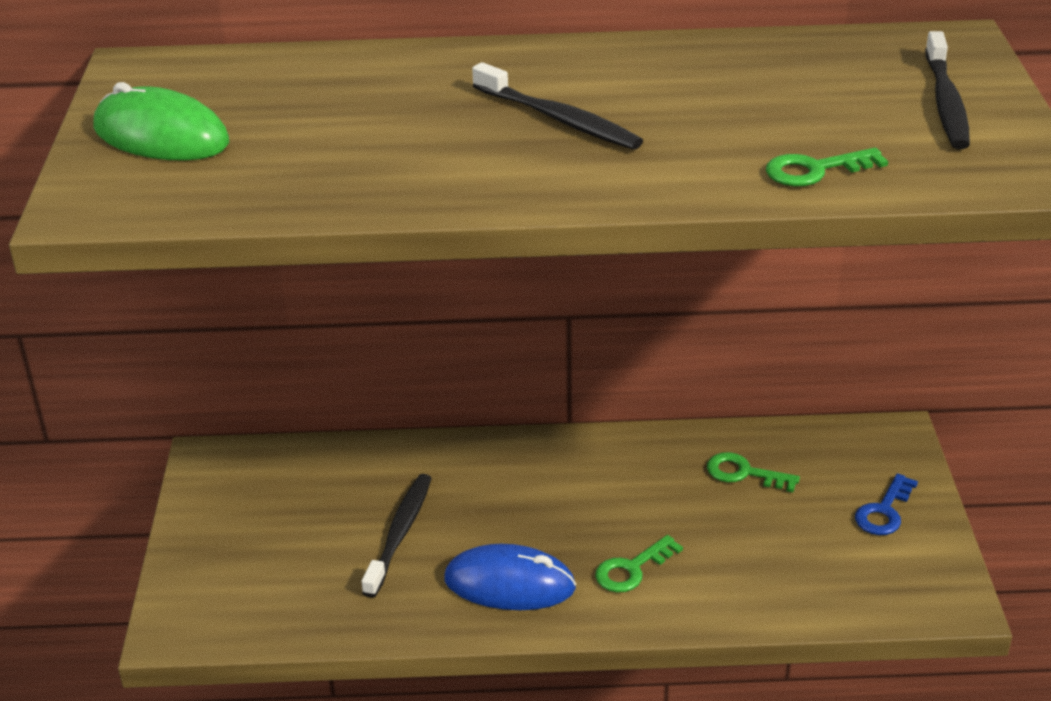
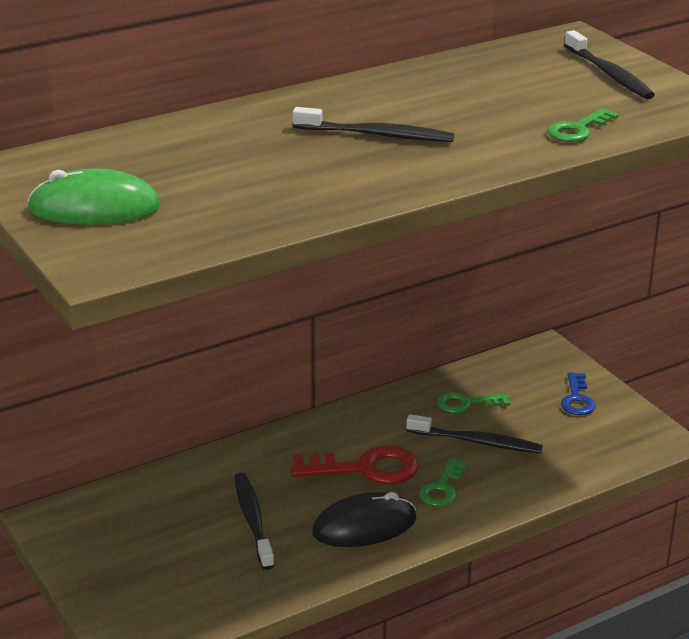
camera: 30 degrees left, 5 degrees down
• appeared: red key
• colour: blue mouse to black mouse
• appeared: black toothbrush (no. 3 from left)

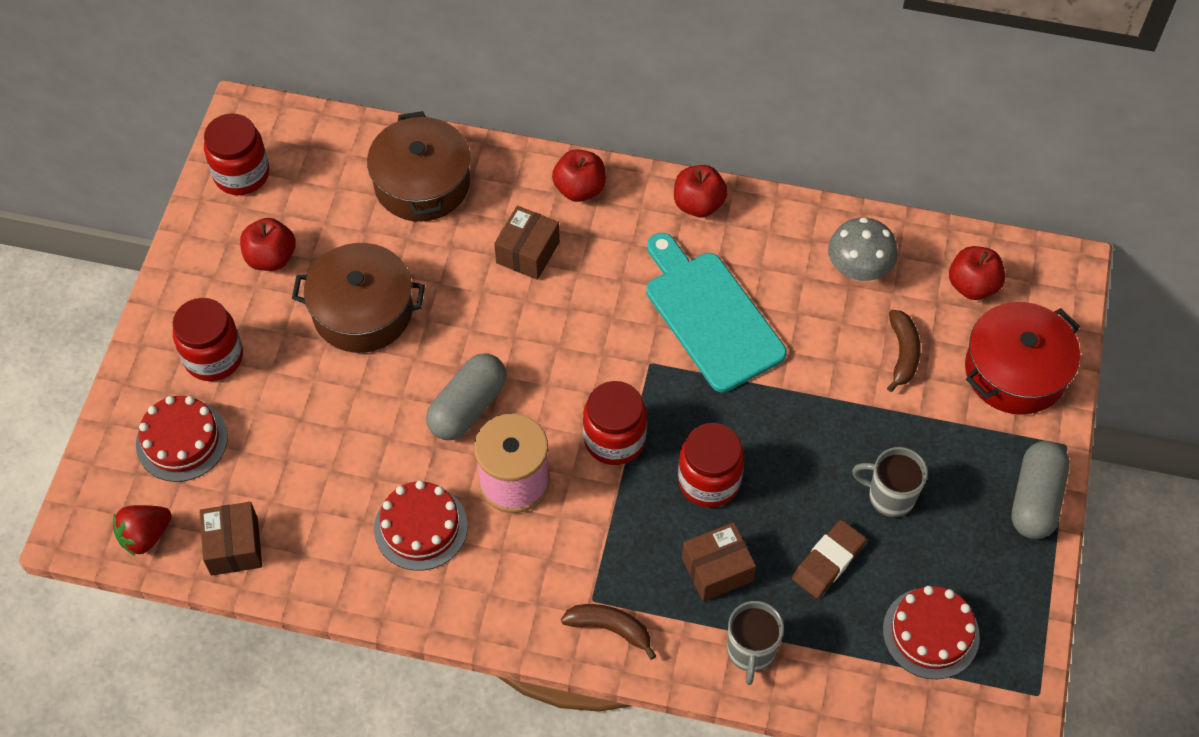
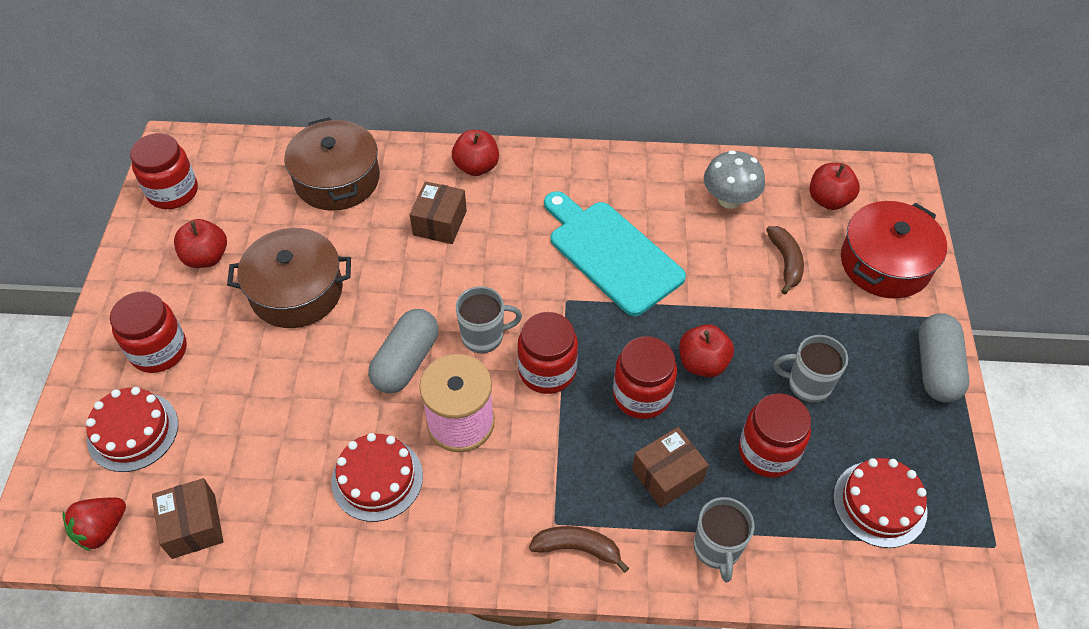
camera: 10 degrees left, 5 degrees down
• appeared: grey mug (no. 1 from left)
• relocated: red apple (no. 3 from left)
• exchanged: brown eraser to red jar (no. 5 from left)

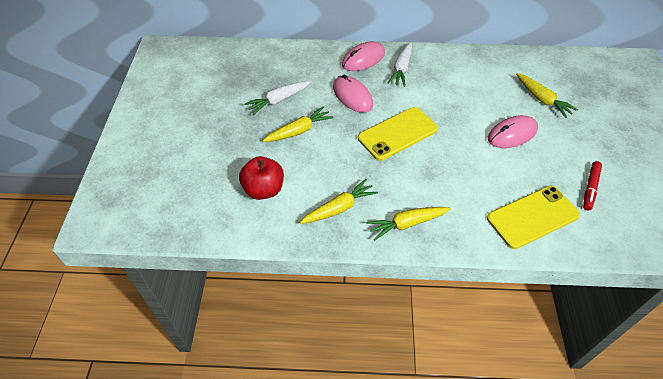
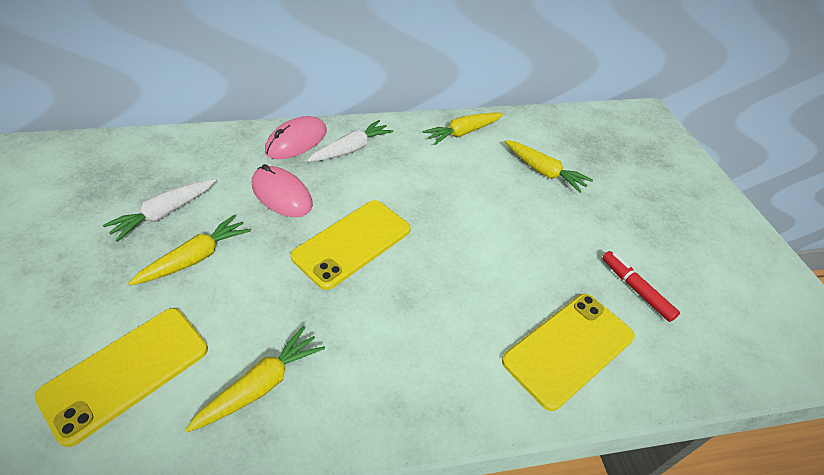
camera: 15 degrees left, 5 degrees down
• exchanged: red apple to yellow phone (no. 1 from left)
• spun: white carrot (no. 2 from left) 135 degrees counterclockwise
• relocated: yellow carrot (no. 3 from left)
• spun: red marker 135 degrees clockwise
• missing: pink mouse (no. 3 from left)

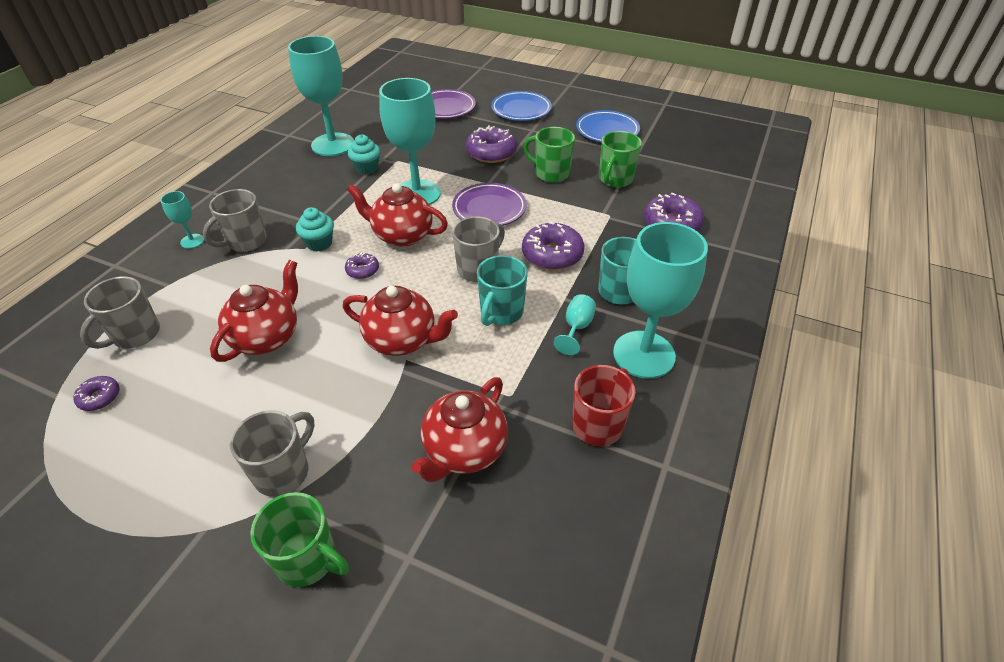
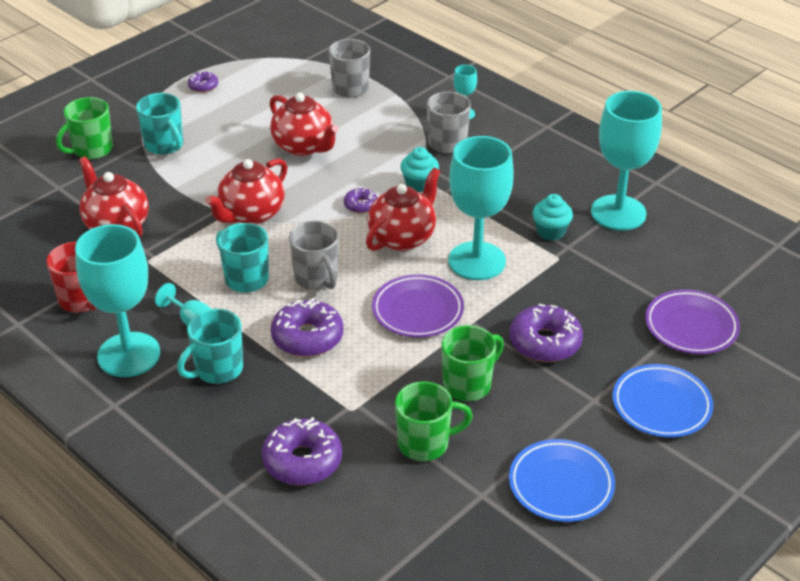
camera: 110 degrees right, 5 degrees down
• colour: grey mug (no. 3 from left) to turquoise mug (no. 1 from left)
• relocated: purple donut (no. 1 from left)
• spun: green mug (no. 3 from left in the first image) 120 degrees clockwise

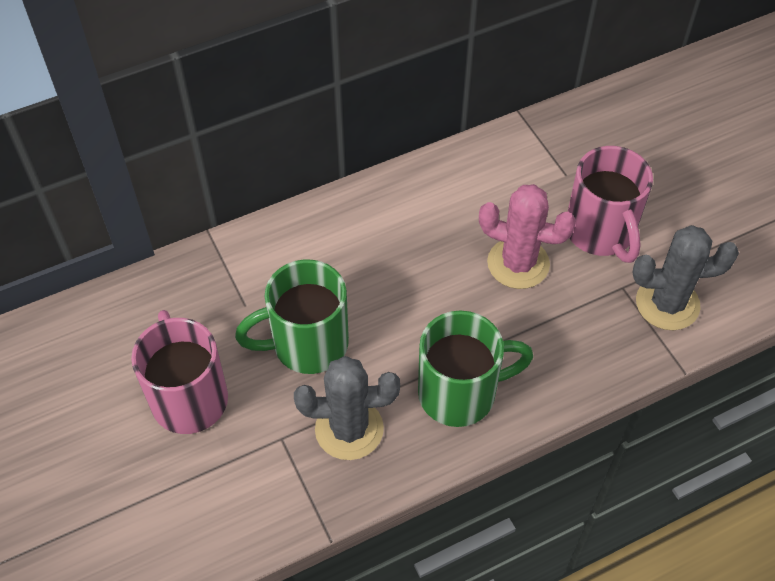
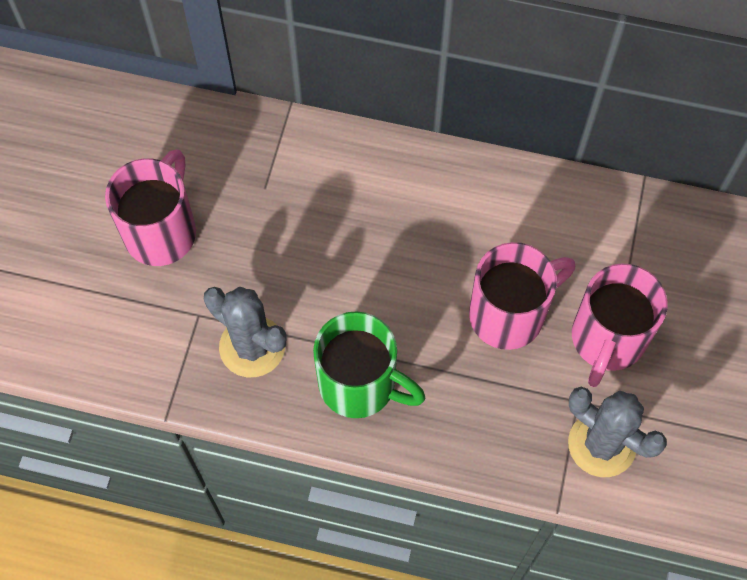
camera: 40 degrees right, 10 degrees up
• exchanged: pink cactus to pink mug (no. 2 from left)
• missing: green mug (no. 1 from left)

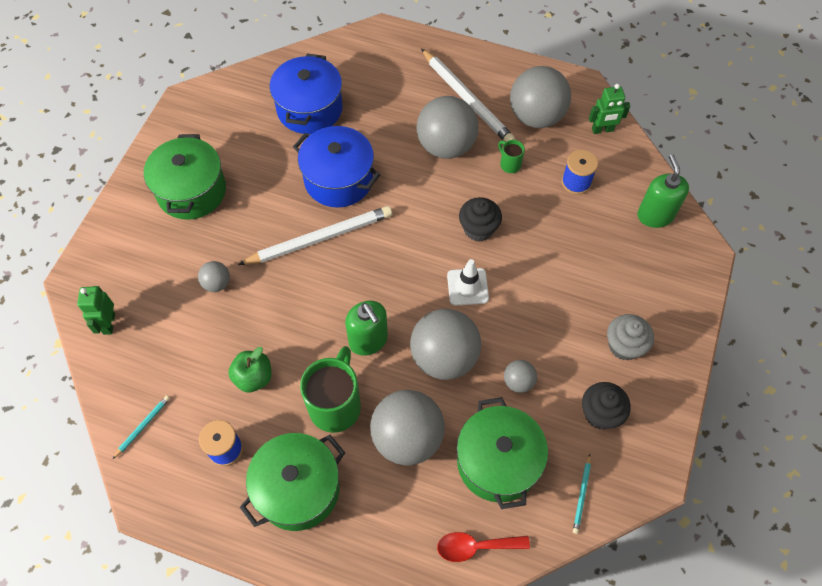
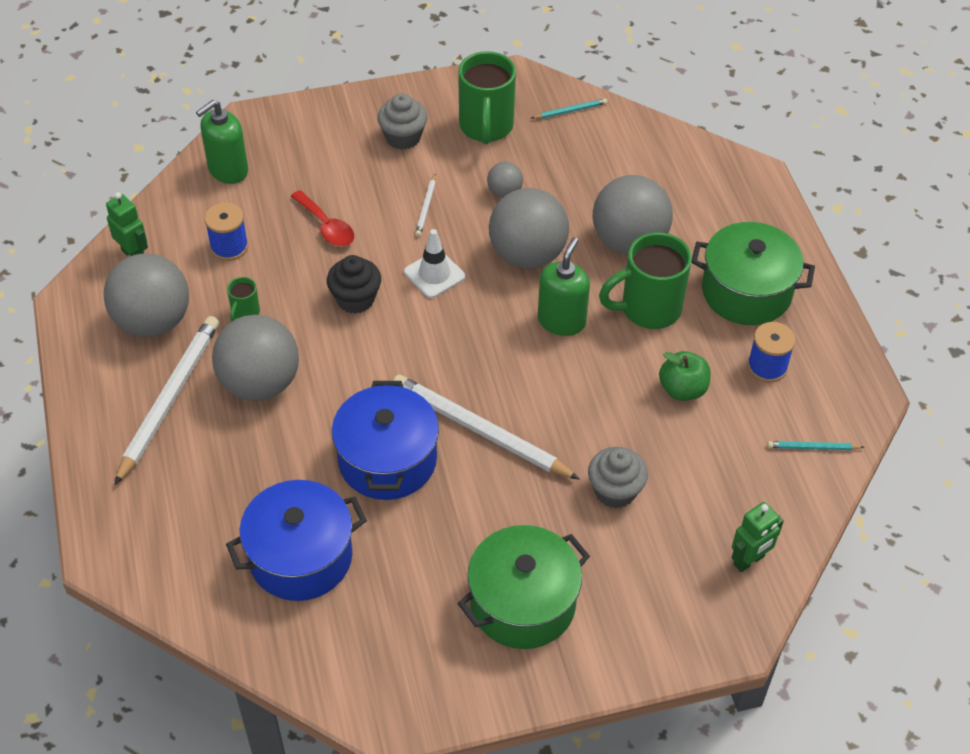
camera: 125 degrees left, 10 degrees down
• relocated: red spoon
• appeared: white pencil (no. 2 from left)
• exchanged: black cupcake (no. 2 from left) to green mug (no. 2 from left)
• exchanged: grey ball (no. 1 from left) to grey cupcake (no. 2 from left)
• missing: green pot (no. 3 from left)

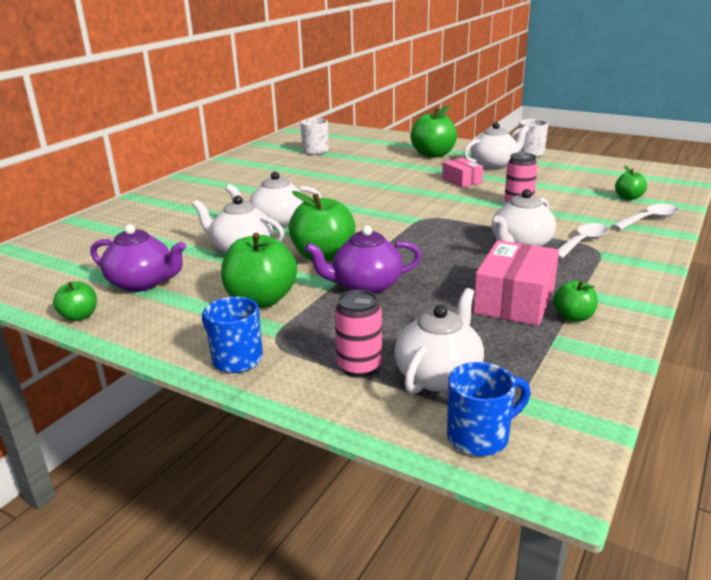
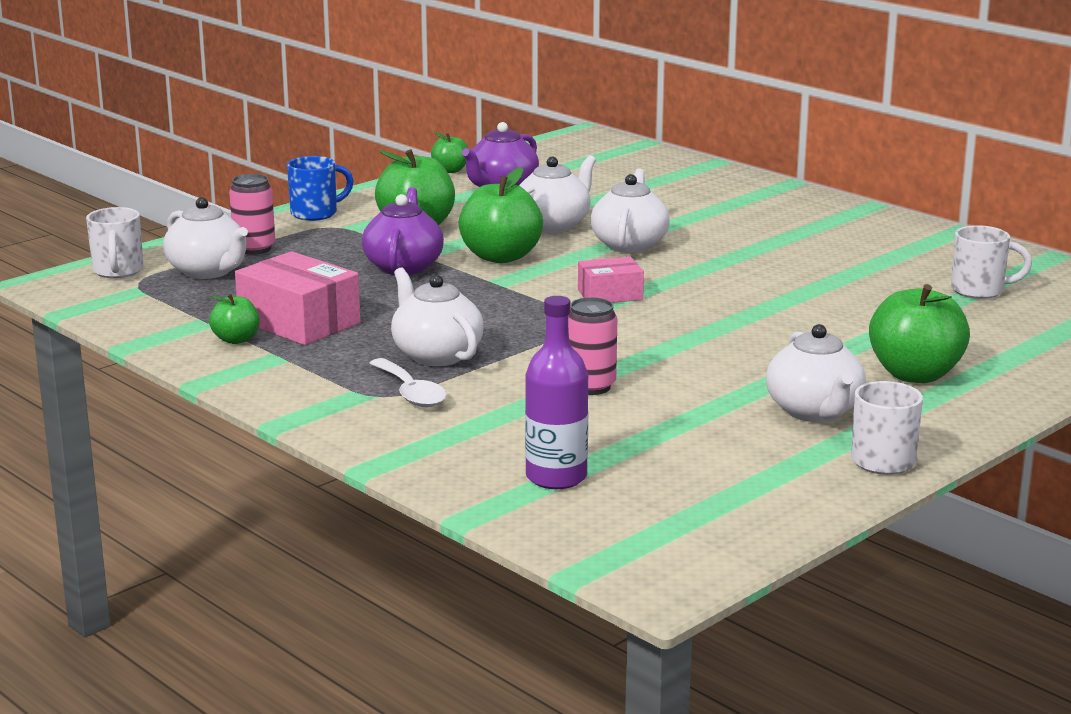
camera: 105 degrees right, 5 degrees down
• colour: blue mug (no. 2 from left) to white mug (no. 1 from left)
• exchanged: green apple (no. 6 from left) to purple bottle
• relocated: pink box (no. 1 from left in the first image) to pink box (no. 2 from left)
• missing: white spoon (no. 2 from left)

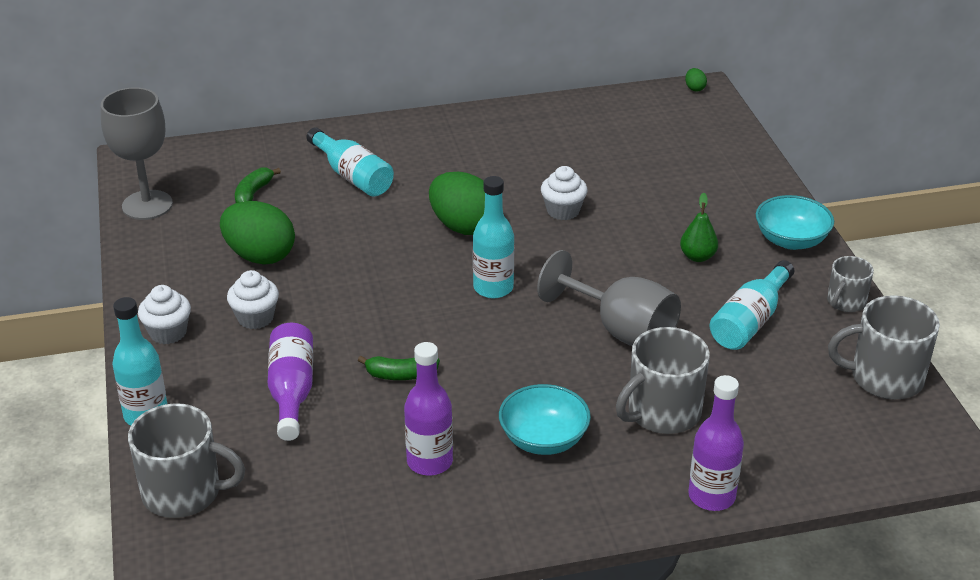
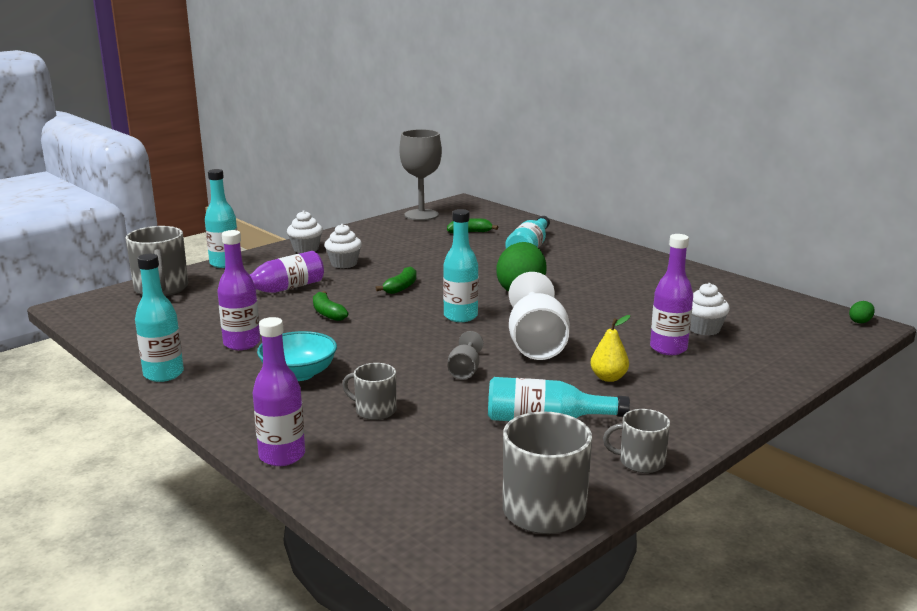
camera: 60 degrees right, 15 degrees down
• appeared: turquoise bottle (no. 1 from left)
• size: grey mug (no. 2 from left) x0.58
• appeared: green banana (no. 2 from left)
• size: grey goblet (no. 2 from left) x0.50
• appeared: white goblet
• colour: green pear to yellow pear
• appeared: purple bottle (no. 4 from left)
• relocated: white cupcake (no. 3 from left)
• missing: green egg (no. 1 from left)
• missing: turquoise bowl (no. 2 from left)

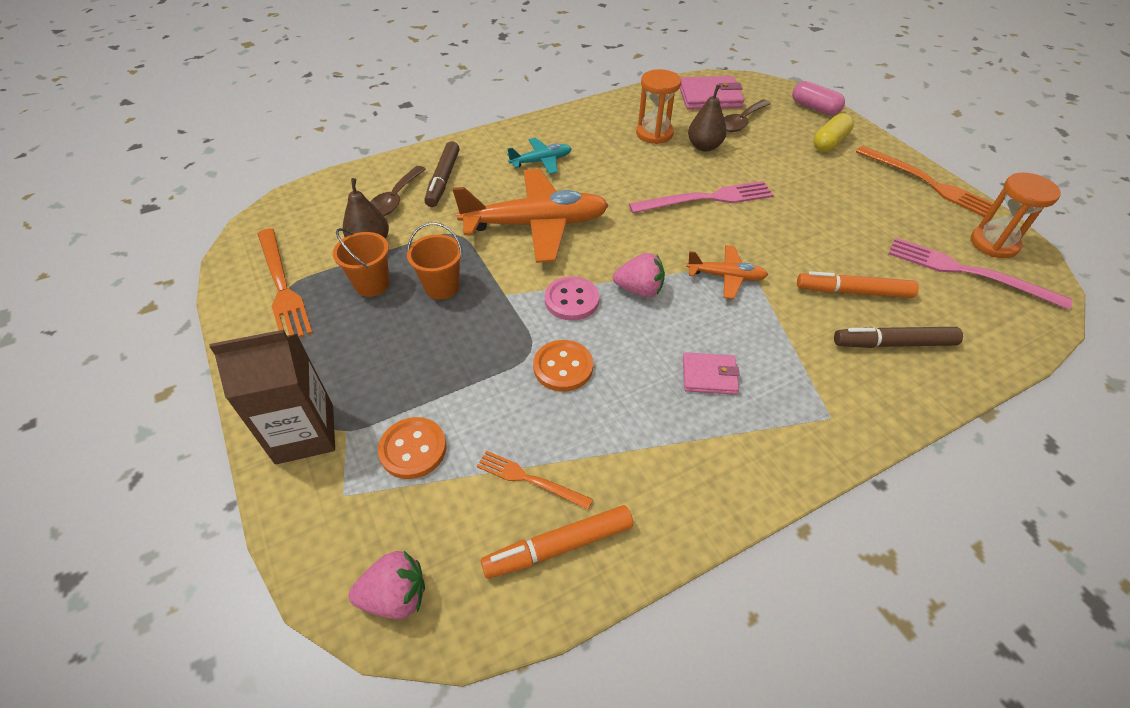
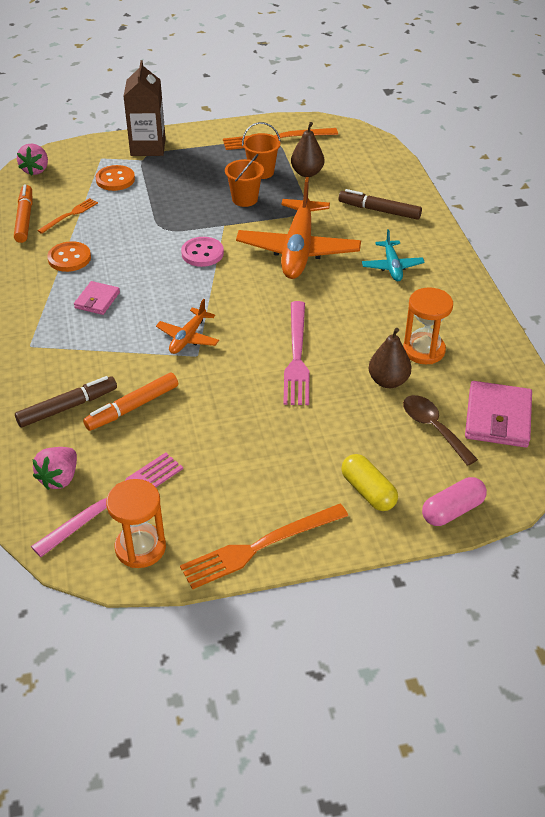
camera: 105 degrees right, 5 degrees down
• spun: brown marker (no. 2 from left in the first image) 45 degrees clockwise
• relocated: pink strawberry (no. 2 from left)
• relocated: orange button (no. 2 from left in the first image) to orange button (no. 1 from left)
• spun: orange marker (no. 2 from left) 150 degrees counterclockwise
• missing: brown spoon (no. 1 from left)

